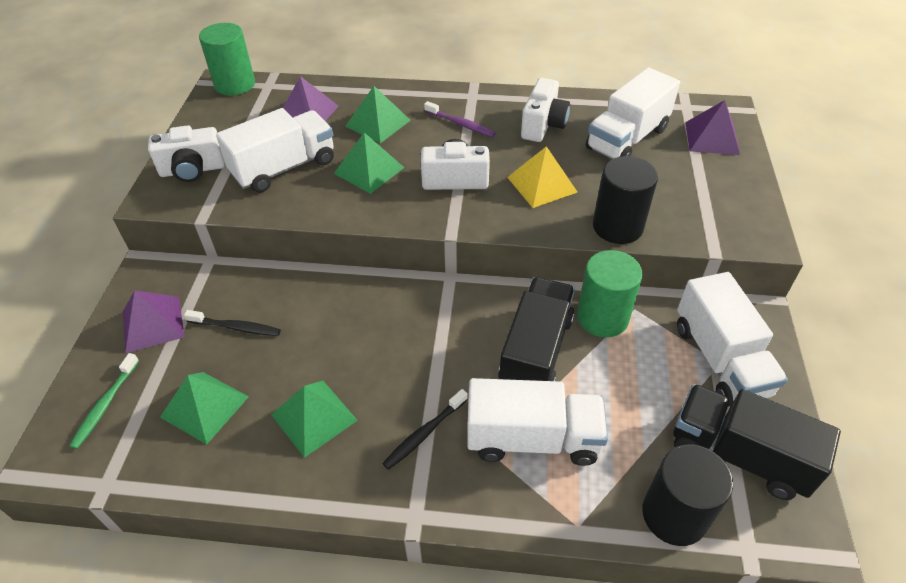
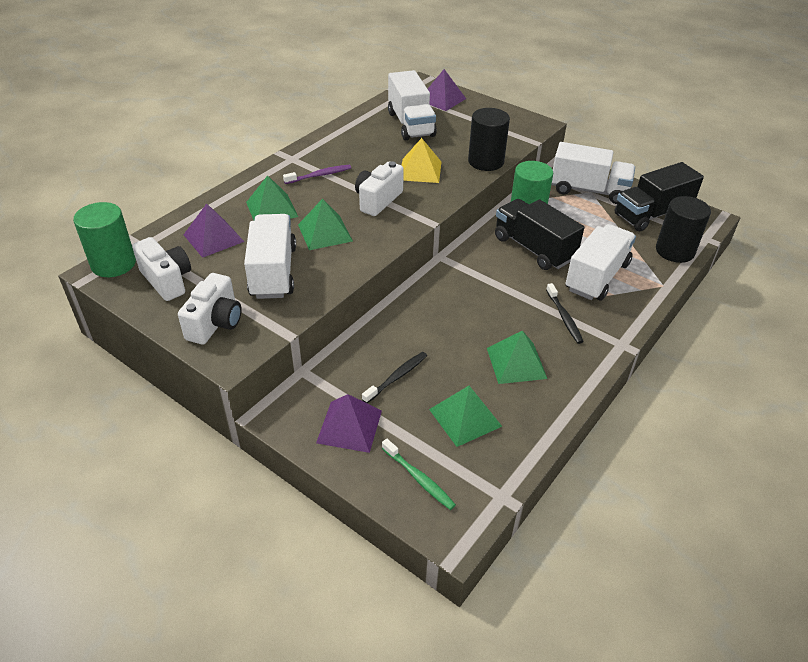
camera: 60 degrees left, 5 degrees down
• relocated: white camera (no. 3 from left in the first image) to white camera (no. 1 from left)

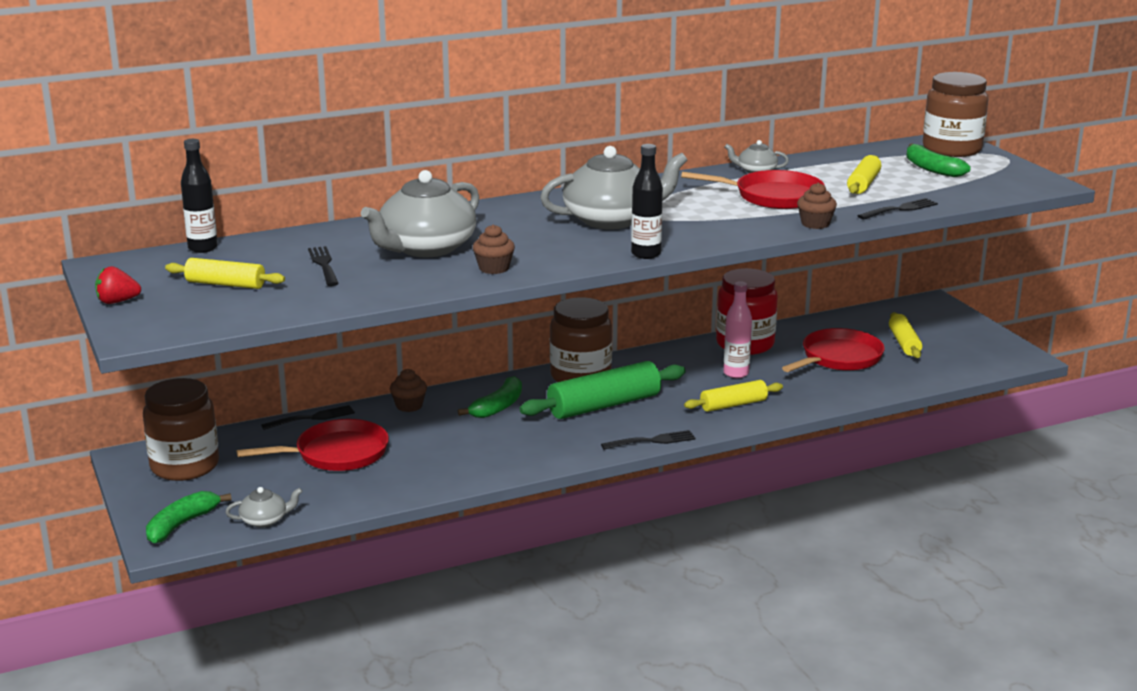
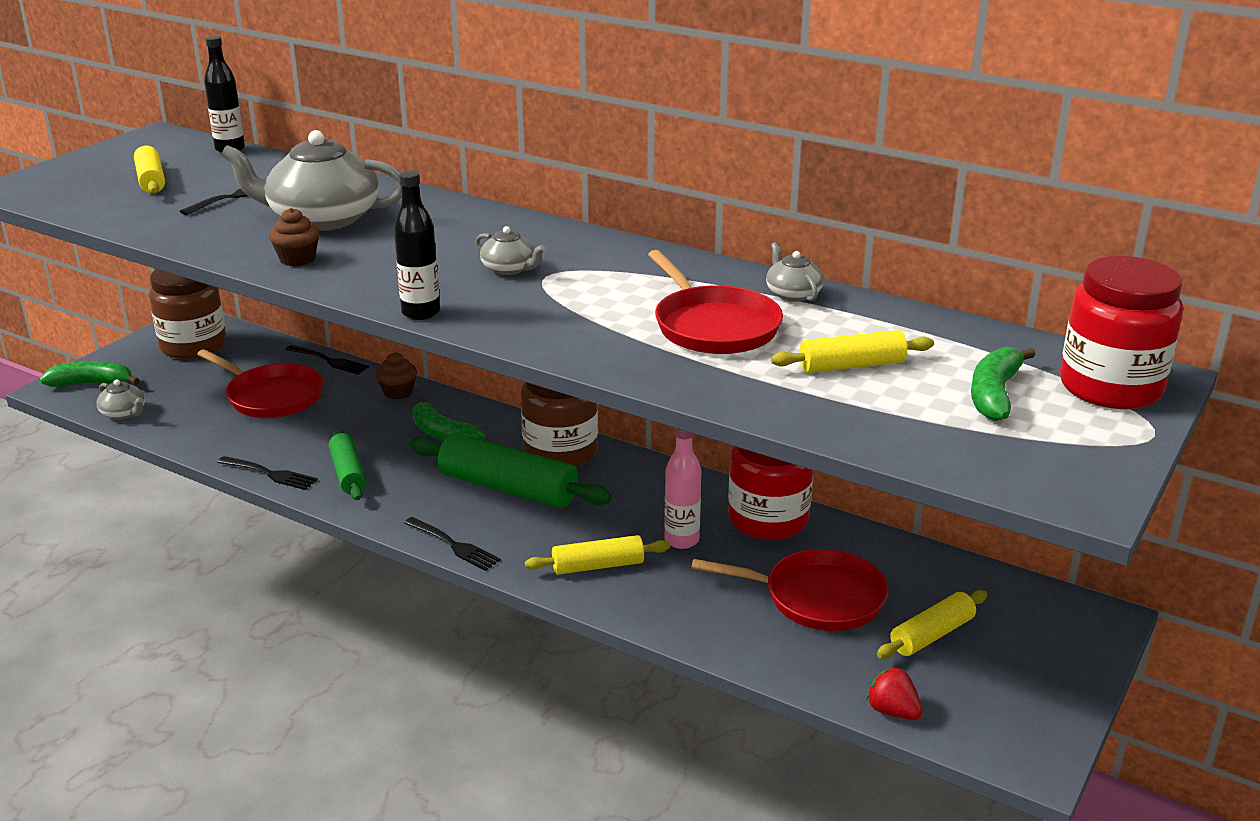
camera: 55 degrees right, 5 degrees up
• relocated: black fork (no. 4 from left in the first image) to black fork (no. 2 from left)
• appeared: green rolling pin (no. 1 from left)
• spun: green banana (no. 2 from left) 45 degrees clockwise
• size: grey teapot (no. 3 from left) x0.46
• spun: yellow rolling pin (no. 2 from left) 45 degrees counterclockwise
• relocated: red strawberry
• colour: brown jar (no. 3 from left) to red jar (no. 2 from left)
• missing: brown cupcake (no. 3 from left)

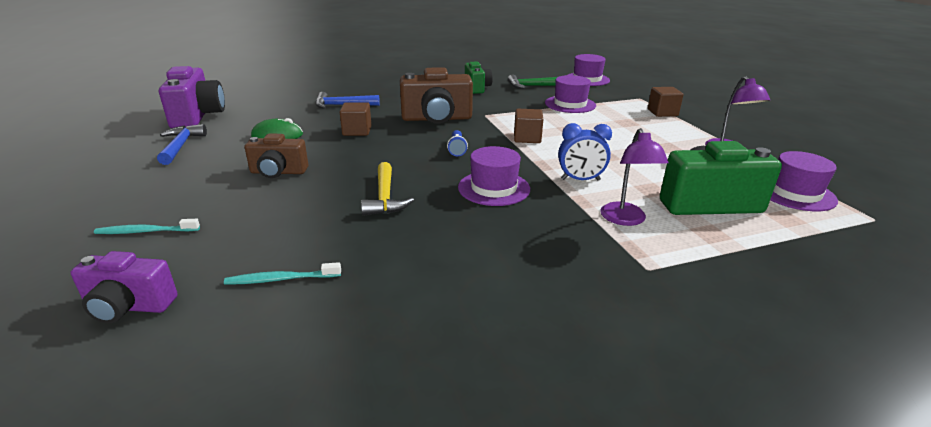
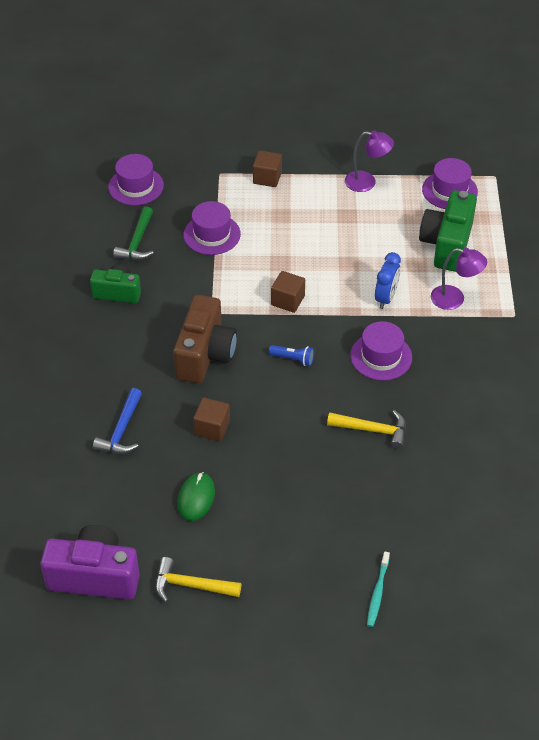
camera: 70 degrees left, 20 degrees up
• colour: blue hammer (no. 1 from left) to yellow hammer (no. 1 from left)
• missing: purple camera (no. 1 from left)
• missing: turquoise toothbrush (no. 2 from left)
• missing: brown camera (no. 1 from left)

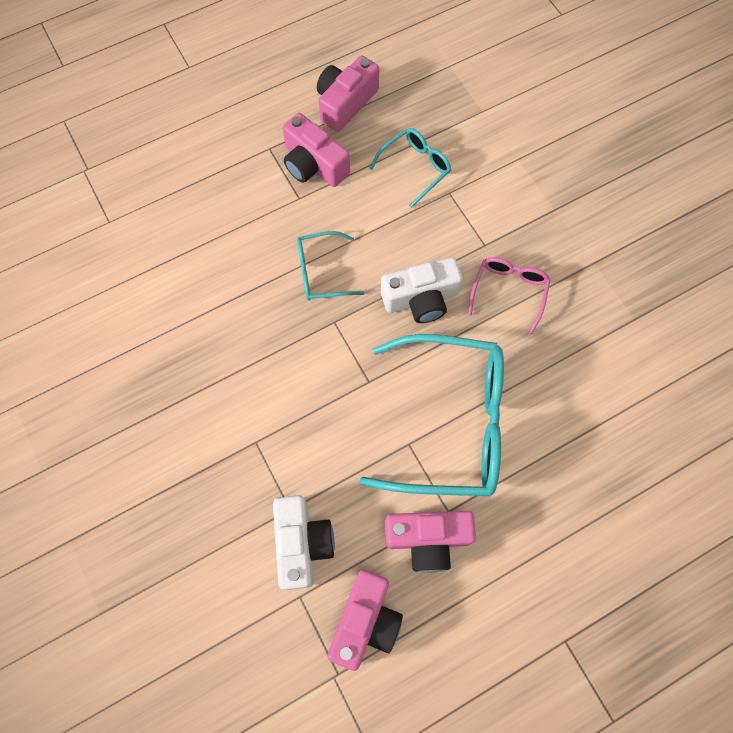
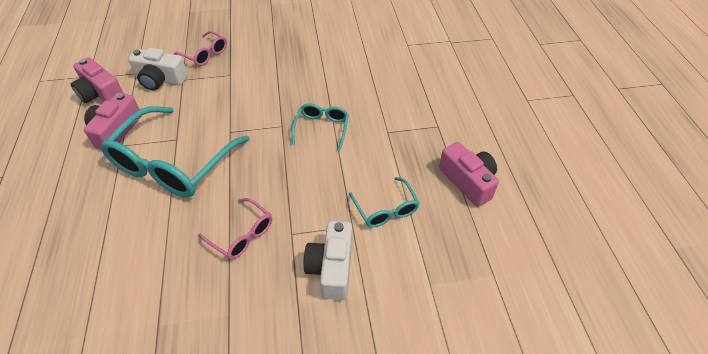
camera: 110 degrees right, 20 degrees down
• appeared: pink glasses (no. 1 from left)
• relocated: white camera (no. 2 from left)
• missing: pink camera (no. 1 from left)

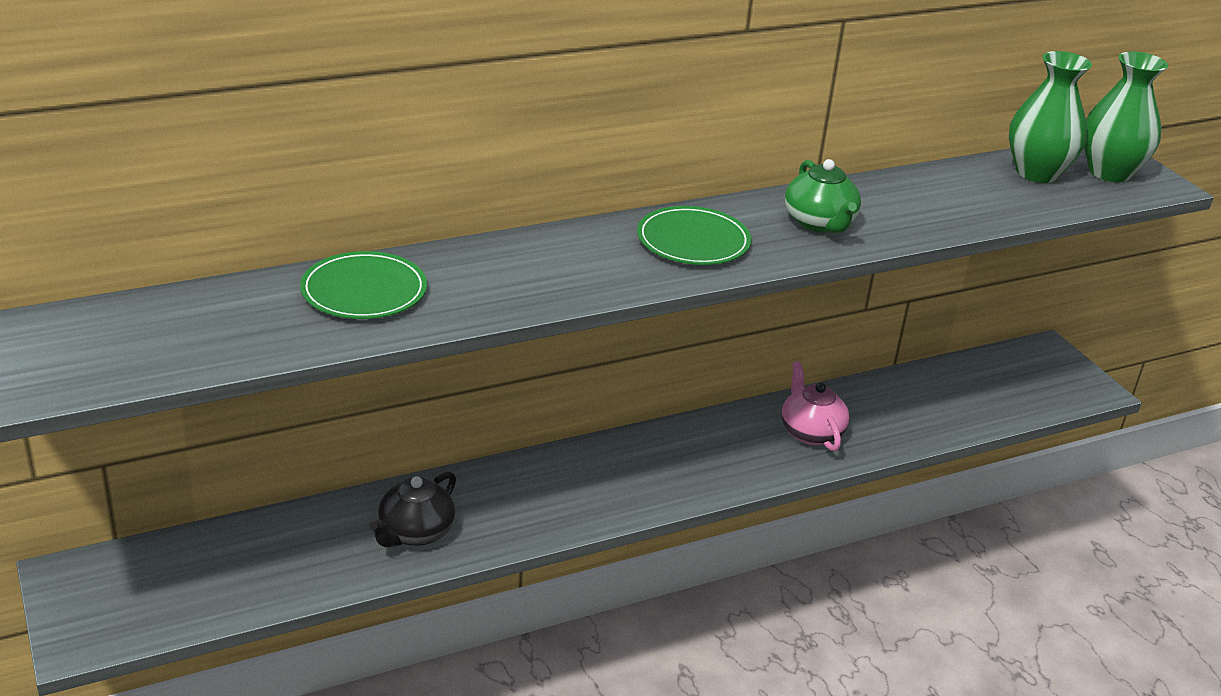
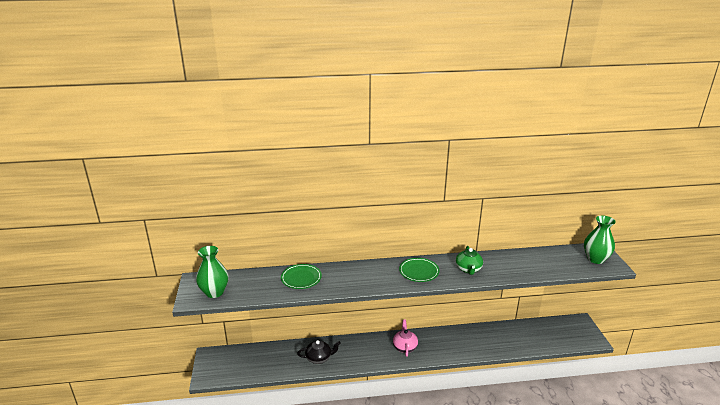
camera: 20 degrees right, 5 degrees down
• relocated: green vase (no. 1 from left)
• spun: black teapot 150 degrees counterclockwise
• relocated: pink teapot

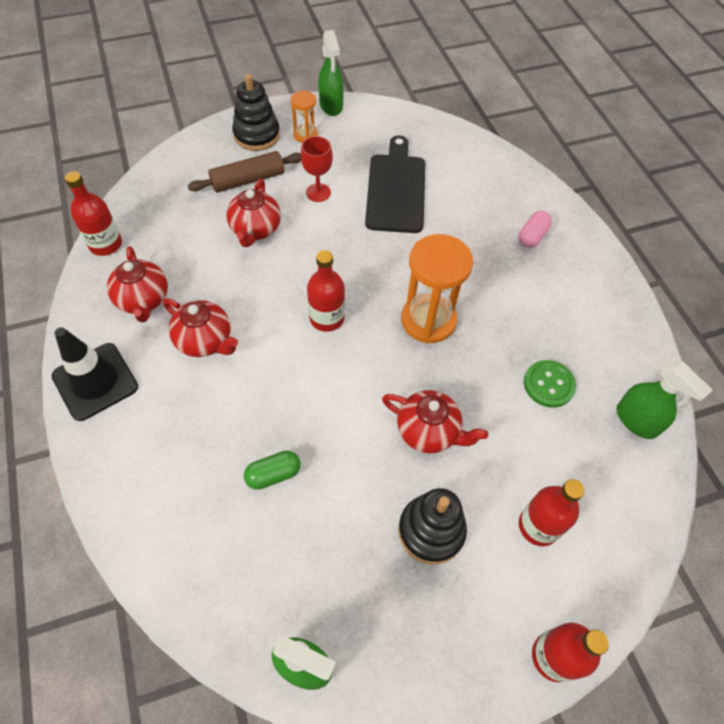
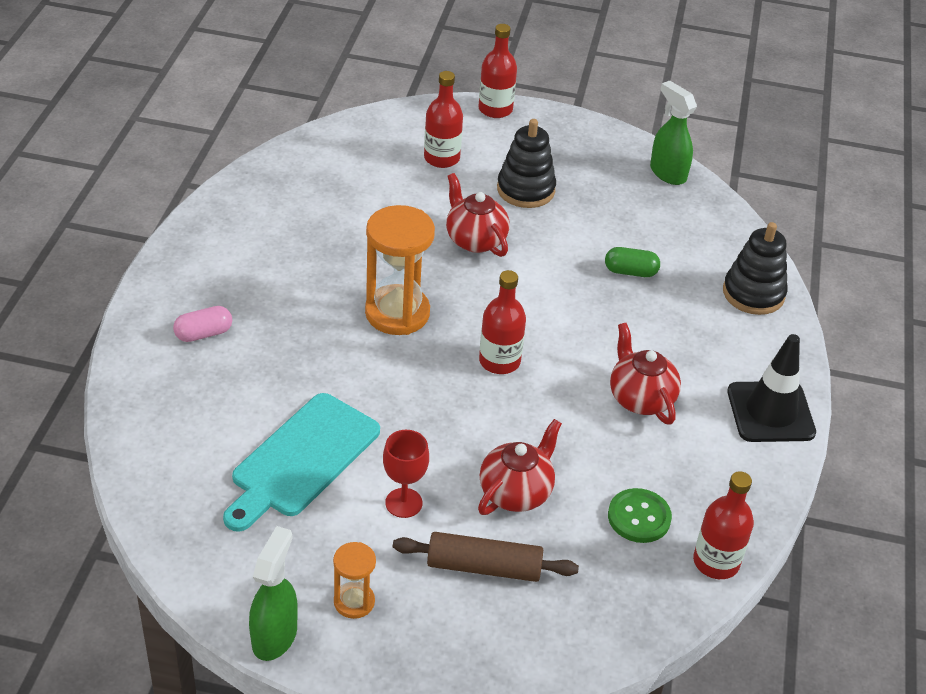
camera: 150 degrees left, 15 degrees down
• colour: black cutting board to turquoise cutting board
• relocated: green button
• relocated: black stacking toy (no. 1 from left in the first image) to black stacking toy (no. 2 from left)
• missing: red teapot (no. 1 from left)
• missing: green spray bottle (no. 3 from left)

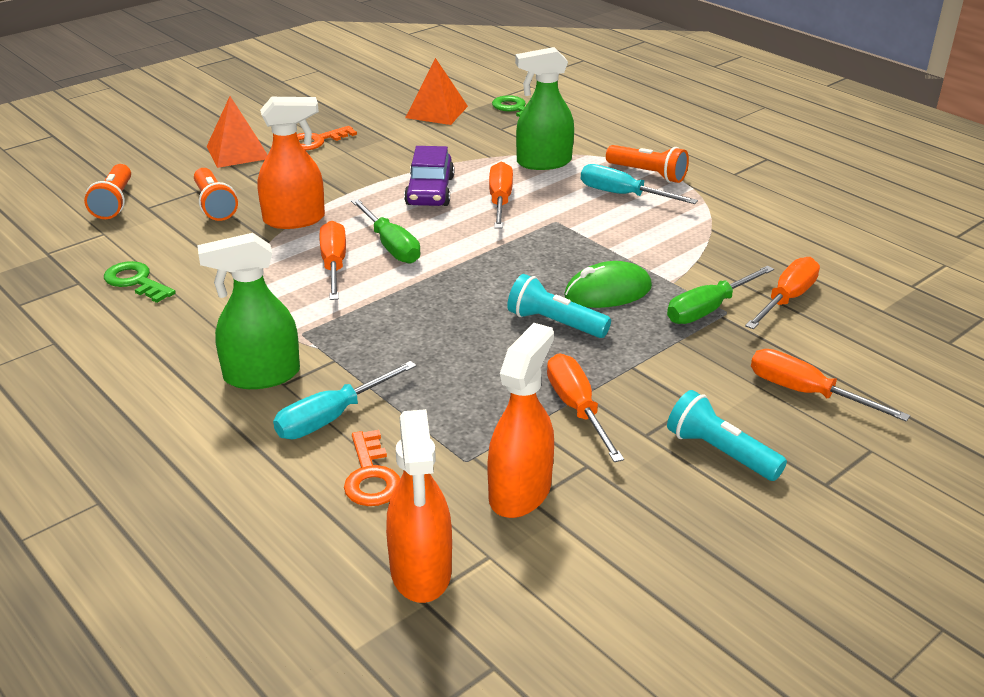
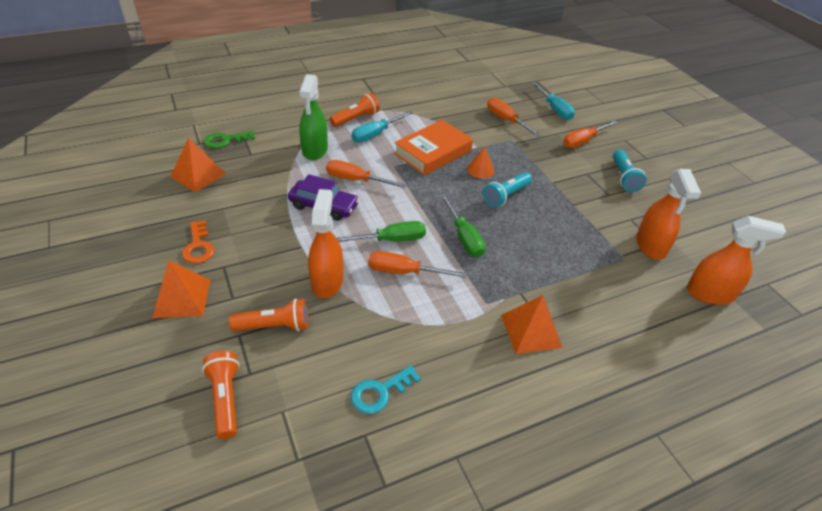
camera: 75 degrees left, 10 degrees up
• spun: orange flashlight (no. 1 from left) 120 degrees counterclockwise
• colour: green key (no. 1 from left) to turquoise key
• appeared: orange book
• relocated: green screwdriver (no. 2 from left)
• exchanged: green mouse to orange cone
• exchanged: green spray bottle (no. 1 from left) to orange pyramid (no. 3 from left)
• relocated: turquoise screwdriver (no. 1 from left in the first image) to turquoise screwdriver (no. 2 from left)
• spun: turquoise flashlight (no. 2 from left) 60 degrees counterclockwise
• spun: orange spray bottle (no. 3 from left in the first image) 135 degrees counterclockwise
• missing: orange key (no. 2 from left)
• missing: orange screwdriver (no. 3 from left)

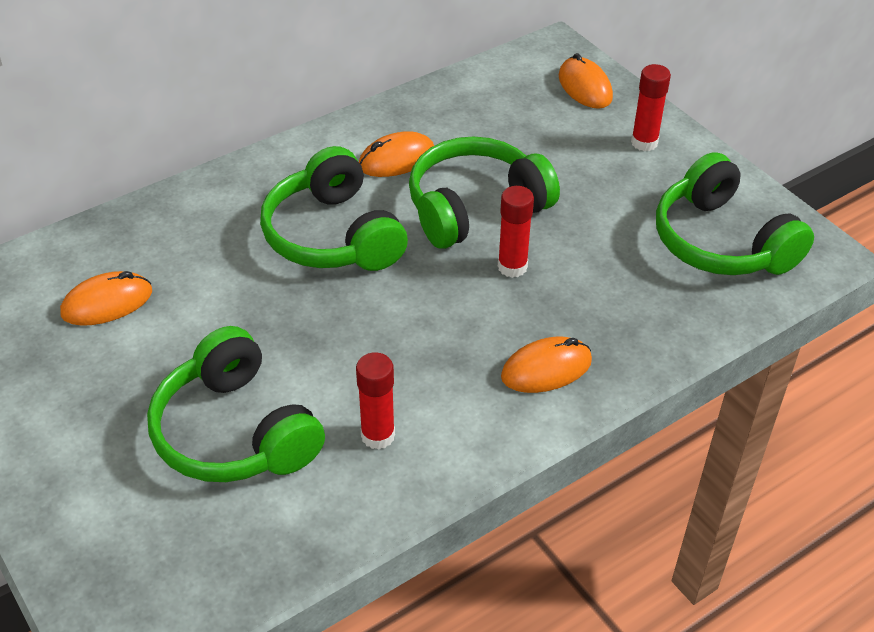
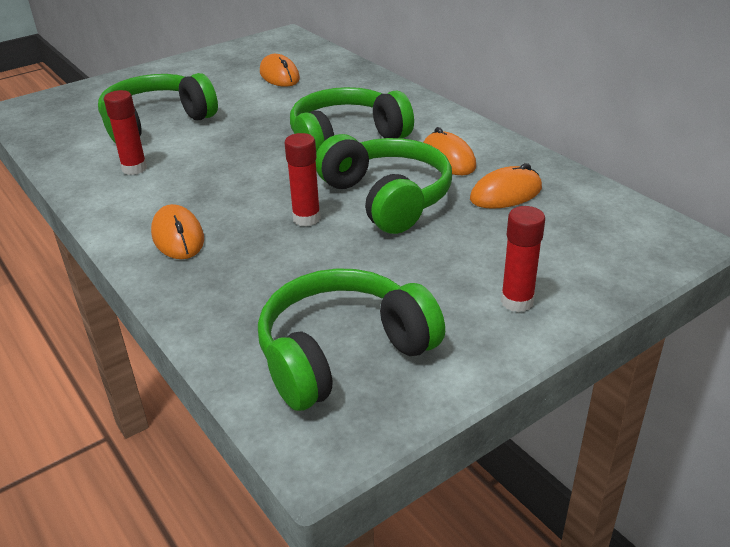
camera: 90 degrees right, 10 degrees down
• relocated: orange mouse (no. 4 from left)

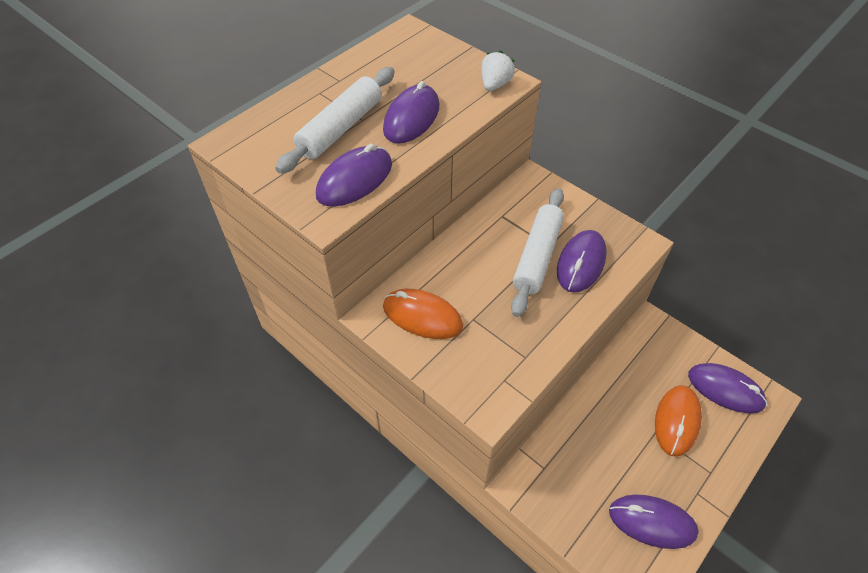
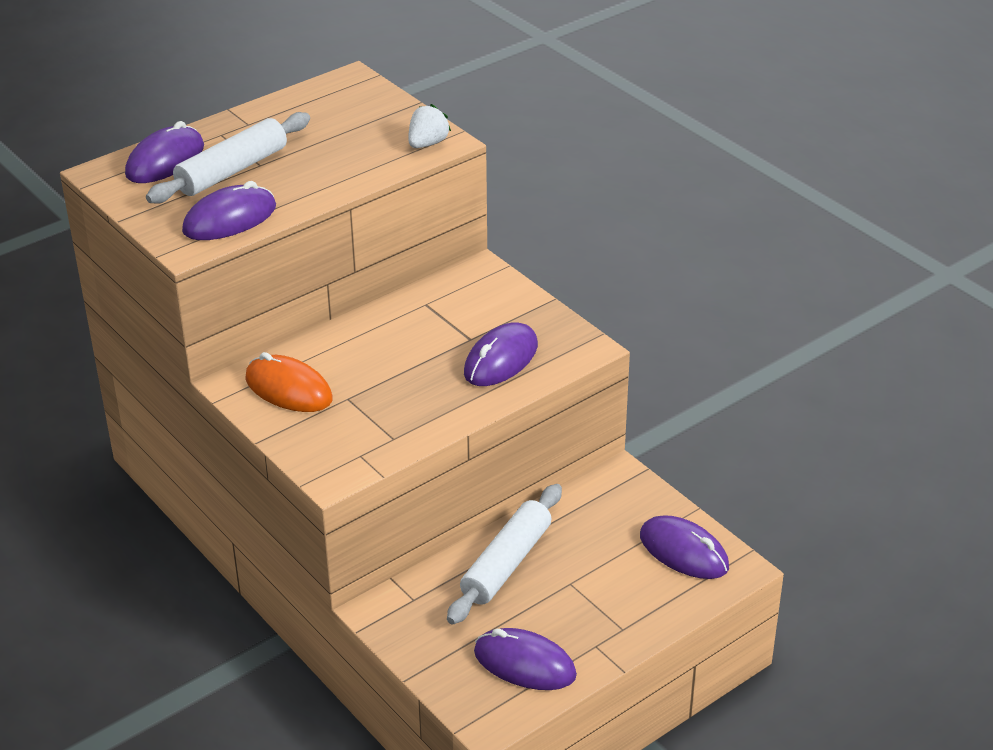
camera: 10 degrees right, 15 degrees down
• relocated: purple mouse (no. 2 from left in the first image) to purple mouse (no. 1 from left)
• relocated: white rolling pin (no. 2 from left)
• missing: orange mouse (no. 2 from left)

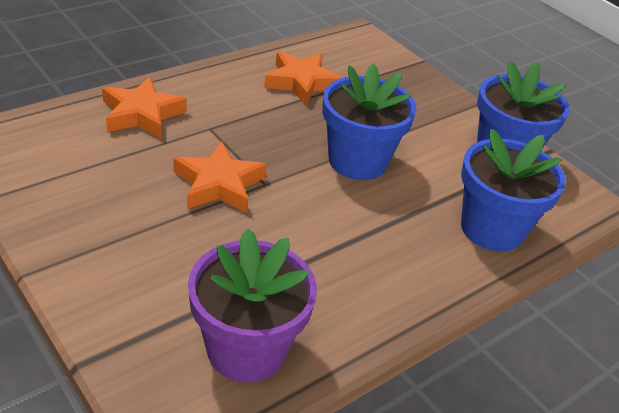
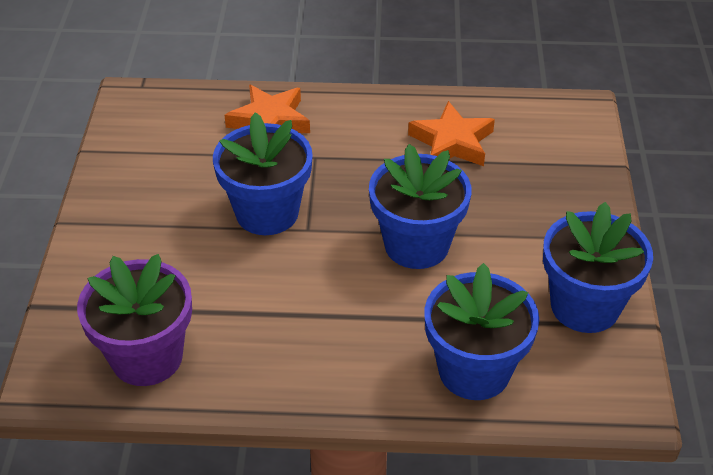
camera: 45 degrees right, 5 degrees up
• exchanged: orange star (no. 2 from left) to blue flower pot (no. 1 from left)

